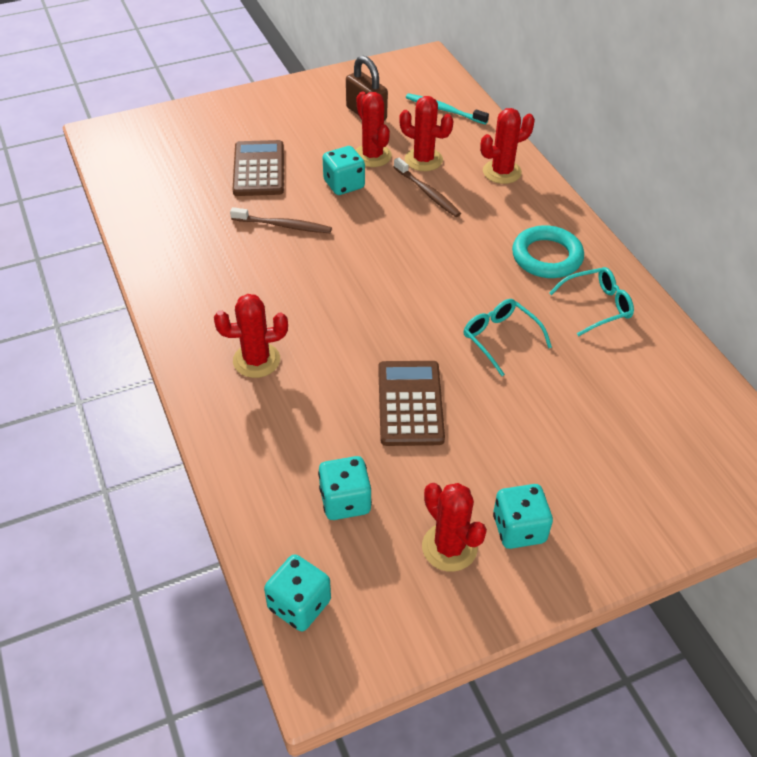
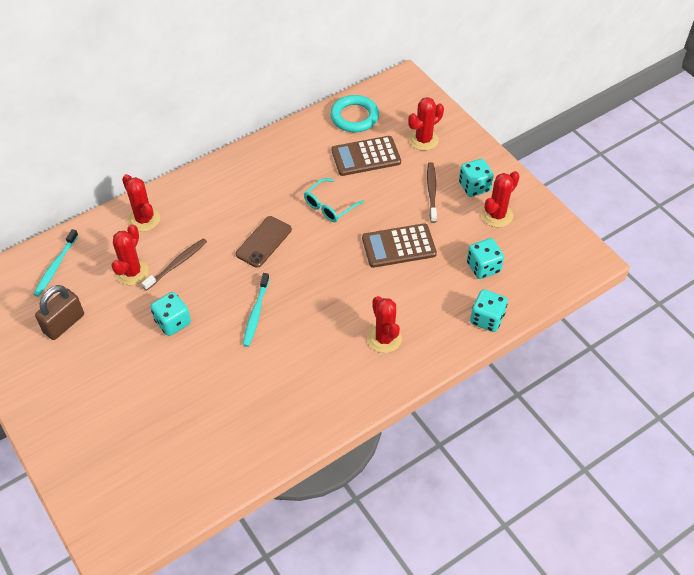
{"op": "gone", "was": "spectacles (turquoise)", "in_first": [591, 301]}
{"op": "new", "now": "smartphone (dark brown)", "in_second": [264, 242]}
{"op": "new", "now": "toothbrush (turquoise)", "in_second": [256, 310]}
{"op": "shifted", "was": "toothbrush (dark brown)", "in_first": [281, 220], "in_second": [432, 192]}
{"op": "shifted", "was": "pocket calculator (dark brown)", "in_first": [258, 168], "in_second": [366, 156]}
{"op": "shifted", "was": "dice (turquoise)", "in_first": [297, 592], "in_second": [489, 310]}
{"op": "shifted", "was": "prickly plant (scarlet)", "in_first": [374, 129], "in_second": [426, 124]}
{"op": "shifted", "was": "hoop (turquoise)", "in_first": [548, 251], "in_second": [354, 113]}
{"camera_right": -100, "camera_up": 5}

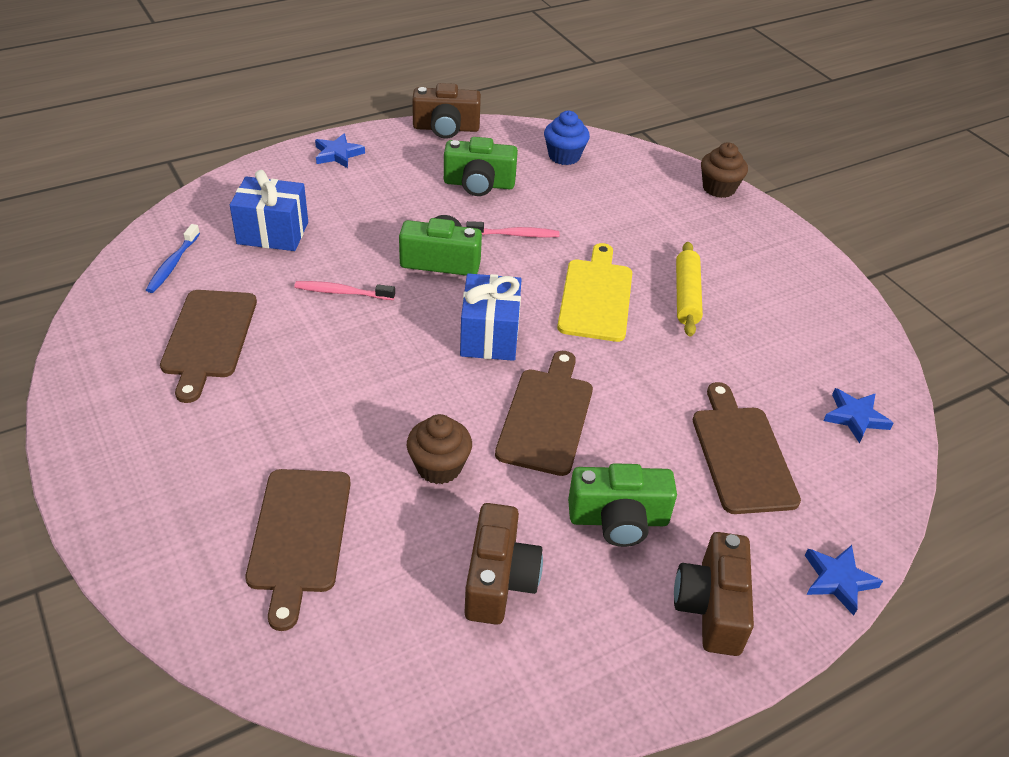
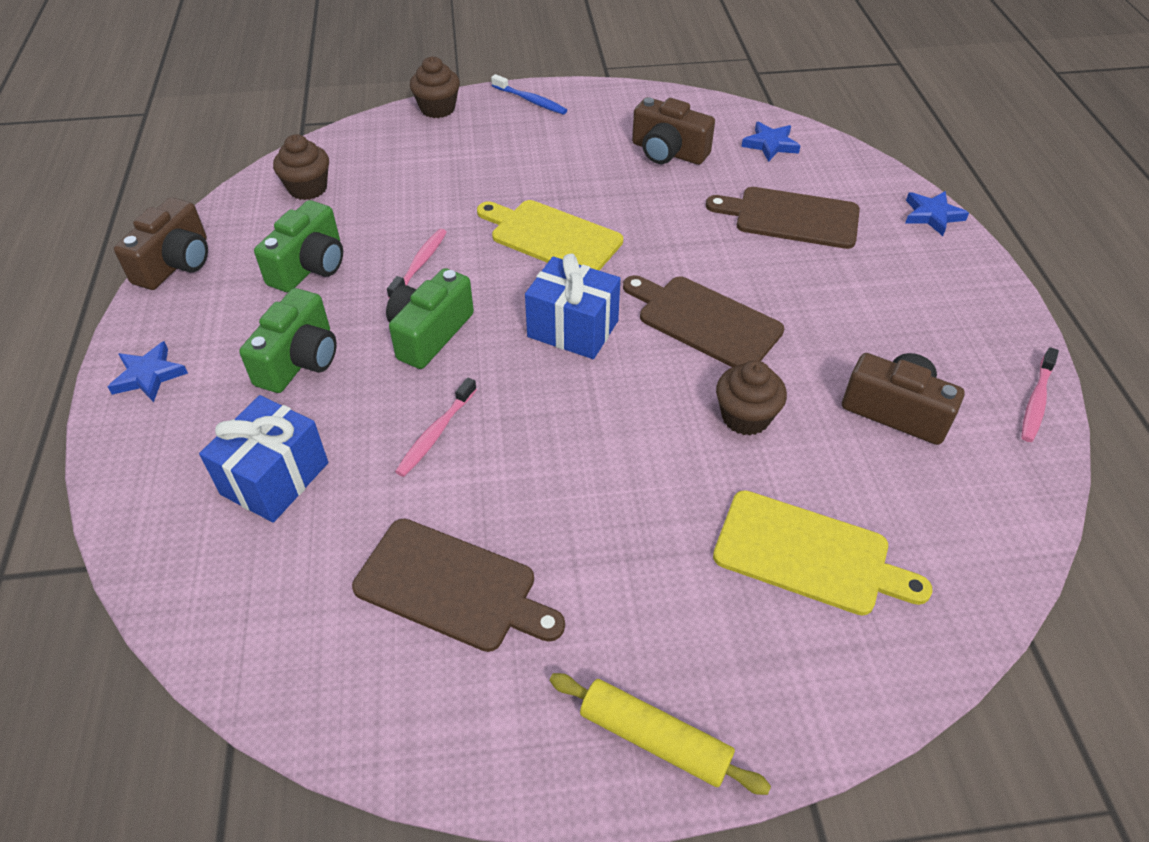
{"op": "new", "now": "toothbrush (rose-pink)", "in_second": [1040, 394]}
{"op": "shifted", "was": "toothbrush (blue)", "in_first": [173, 258], "in_second": [529, 94]}
{"op": "shifted", "was": "photo camera (green)", "in_first": [622, 505], "in_second": [287, 340]}
{"op": "shifted", "was": "photo camera (dark brown)", "in_first": [714, 594], "in_second": [673, 131]}
{"op": "shifted", "was": "rolling pin (golden)", "in_first": [689, 289], "in_second": [660, 734]}
{"op": "repainted", "was": "cutting board (dark brown)", "now": "cutting board (golden)", "in_first": [298, 550], "in_second": [822, 553]}
{"op": "repainted", "was": "fairy cake (blue)", "now": "fairy cake (dark brown)", "in_first": [567, 138], "in_second": [301, 167]}
{"camera_right": -65, "camera_up": 5}

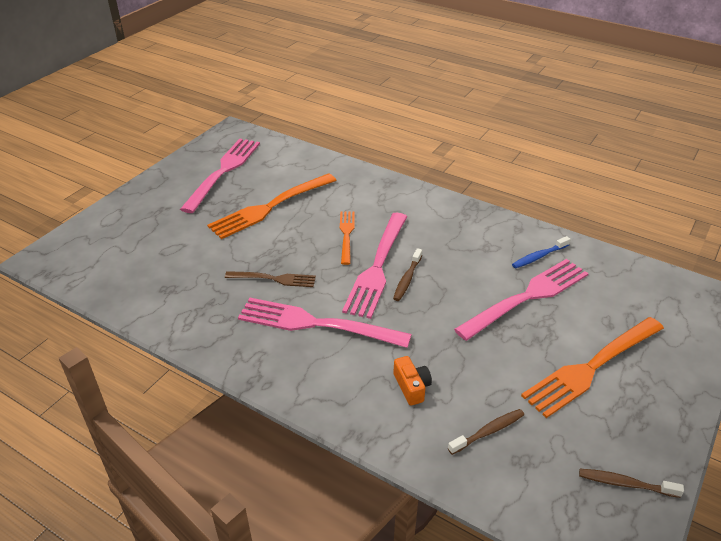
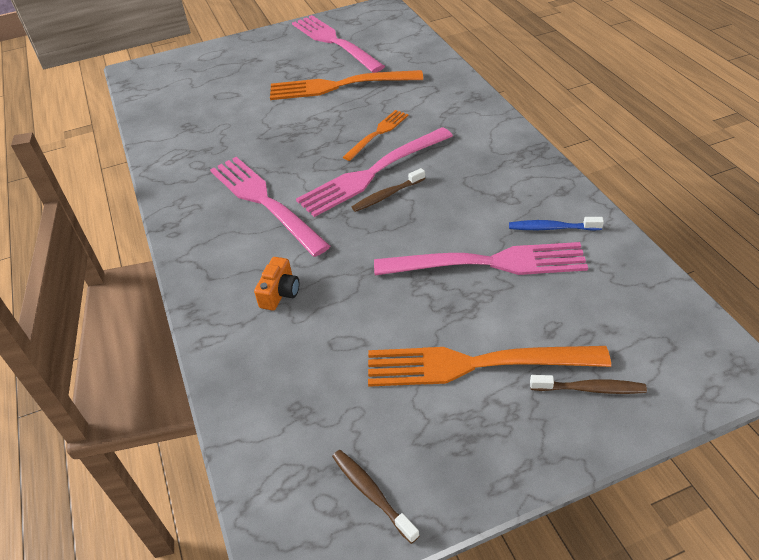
{"op": "gone", "was": "table fork (dark brown)", "in_first": [270, 279]}
{"op": "shifted", "was": "toothbrush (dark brown)", "in_first": [486, 432], "in_second": [588, 384]}
{"op": "rotated", "was": "table fork (rose-pink)", "in_first": [220, 176], "in_second": [338, 44], "clockwise": -90}
{"camera_right": 40, "camera_up": 5}

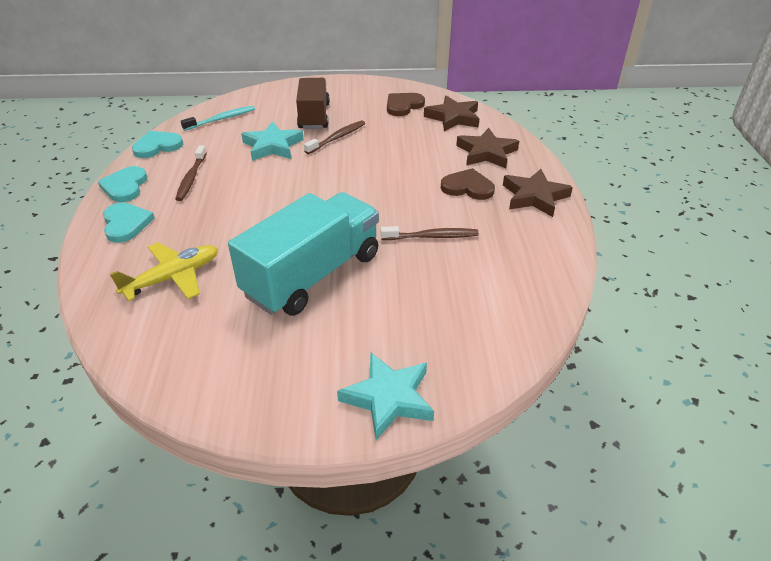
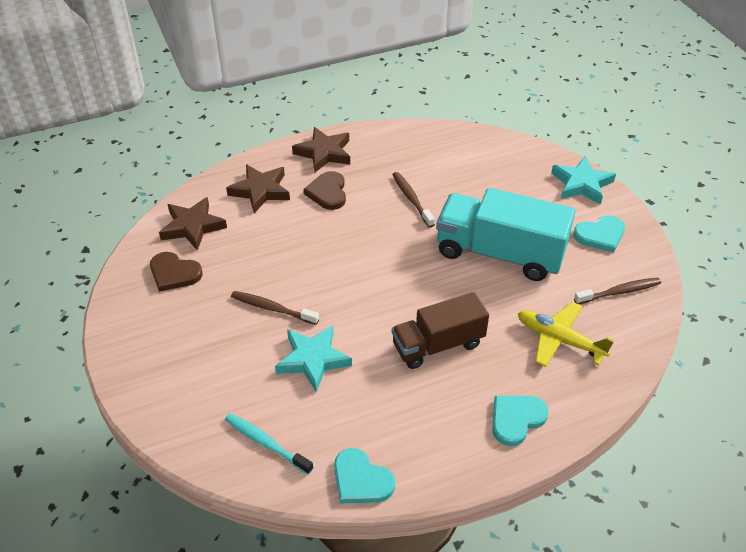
{"op": "shifted", "was": "heart (turquoise)", "in_first": [122, 184], "in_second": [599, 234]}
{"op": "shifted", "was": "toothbrush (dark brown)", "in_first": [191, 173], "in_second": [617, 291]}
{"op": "shifted", "was": "toy truck (dark brown)", "in_first": [313, 103], "in_second": [440, 330]}
{"camera_right": -110, "camera_up": 5}

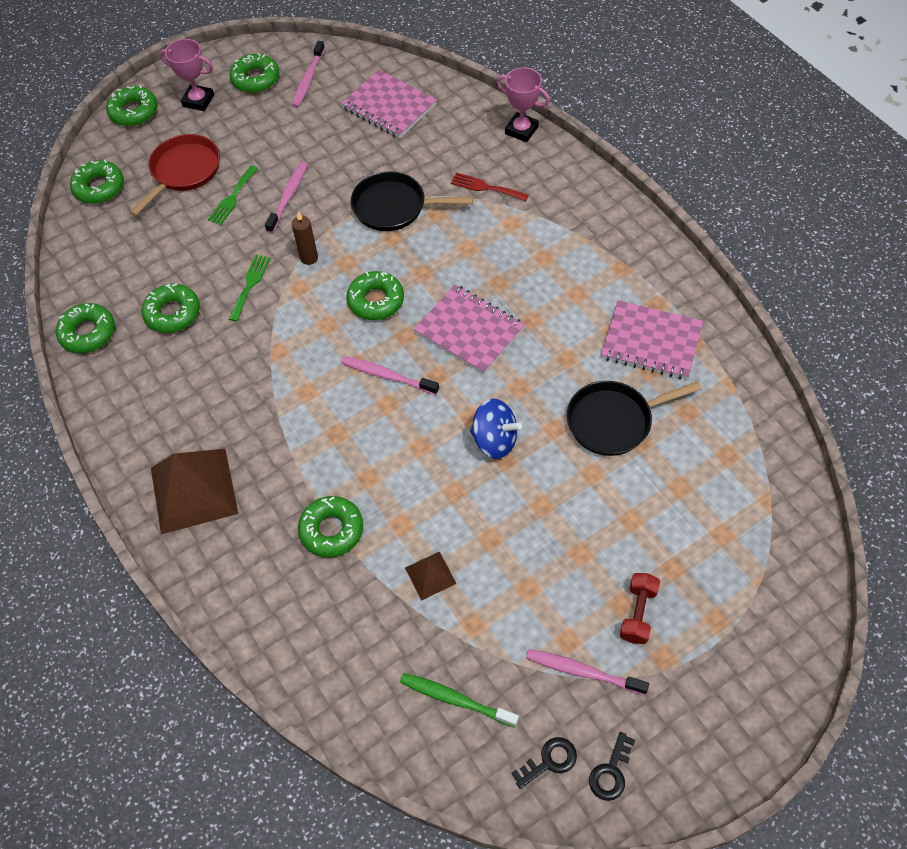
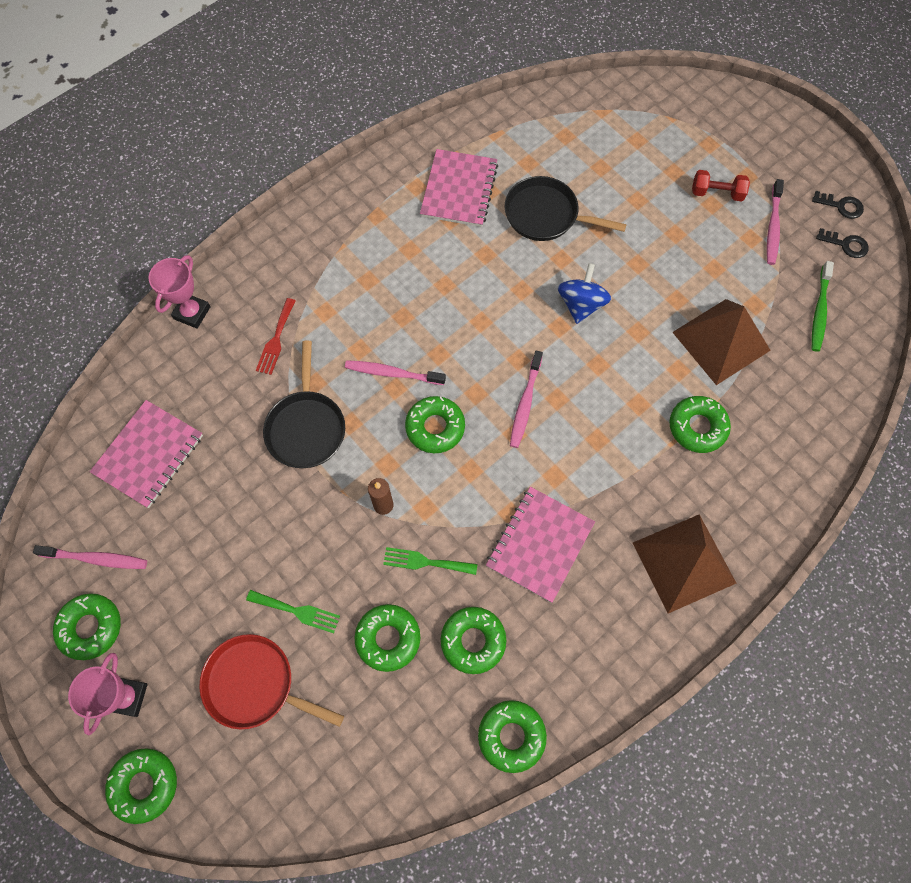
{"op": "shifted", "was": "donut (green)", "in_first": [97, 182], "in_second": [387, 638]}
{"op": "shifted", "was": "toothbrush (rose-pink)", "in_first": [286, 197], "in_second": [395, 372]}
{"op": "shifted", "was": "exercise book (rose-pink)", "in_first": [469, 329], "in_second": [540, 545]}
{"op": "rotated", "was": "latchkey (ebony)", "in_first": [544, 763], "in_second": [842, 243], "clockwise": 150}
{"op": "rotated", "was": "pan (ebony)", "in_first": [634, 418], "in_second": [566, 208], "clockwise": 135}
{"op": "scaled", "was": "pyramid shape (dark brown)", "in_first": [431, 576], "in_second": [721, 342], "ratio": 2.08}
{"camera_right": -100, "camera_up": 10}

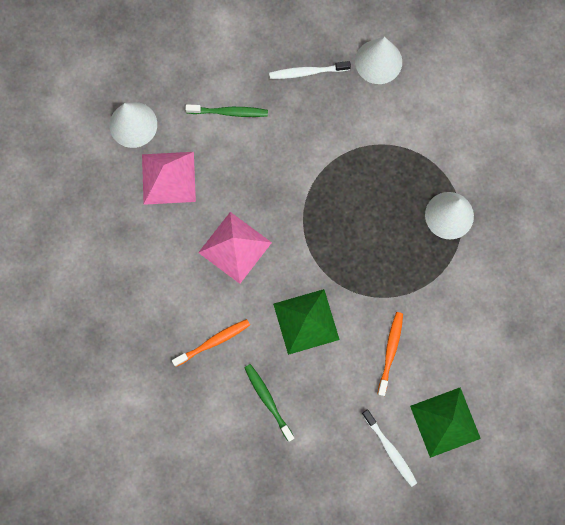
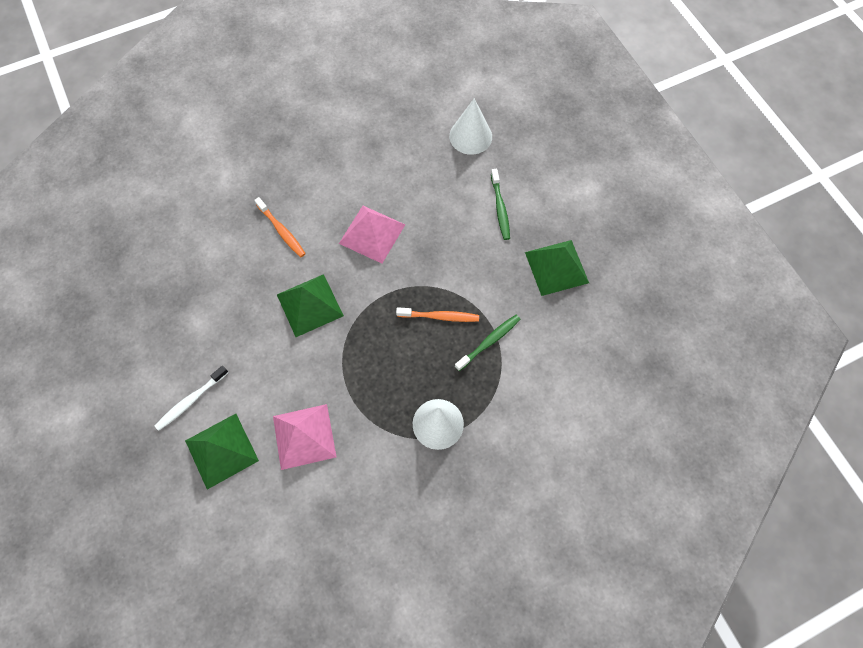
{"op": "gone", "was": "solid cone (pure white)", "in_first": [378, 60]}
{"op": "shifted", "was": "pyramid shape (rose-pink)", "in_first": [169, 178], "in_second": [304, 437]}
{"op": "shifted", "was": "toothbrush (green)", "in_first": [269, 403], "in_second": [488, 343]}
{"op": "shifted", "was": "toothbrush (orange-coloured)", "in_first": [390, 354], "in_second": [437, 314]}
{"op": "swapped", "was": "toothbrush (pure white)", "now": "pyramid shape (green)", "in_first": [310, 70], "in_second": [557, 268]}
{"camera_right": 80, "camera_up": -10}

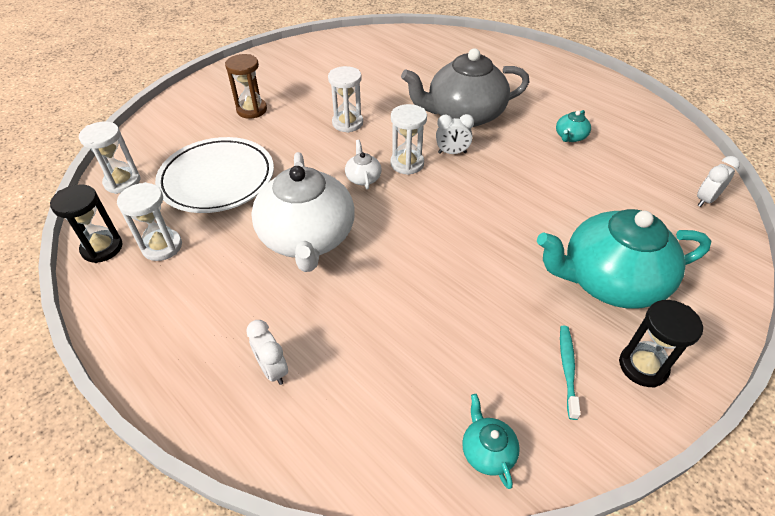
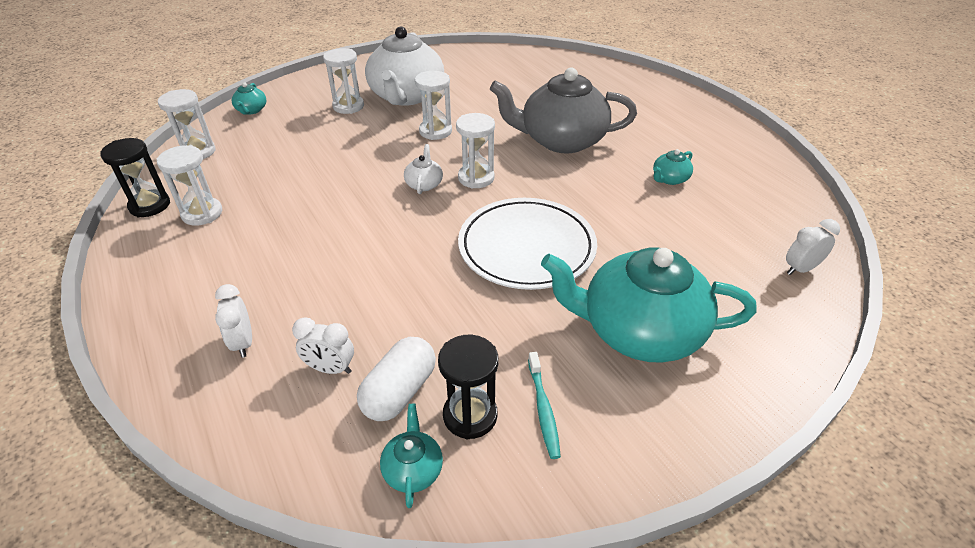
{"op": "new", "now": "tea pot (turquoise)", "in_second": [249, 98]}
{"op": "new", "now": "capsule (pure white)", "in_second": [396, 379]}
{"op": "shifted", "was": "plate (pure white)", "in_first": [214, 175], "in_second": [527, 244]}
{"op": "shifted", "was": "tea pot (pure white)", "in_first": [303, 212], "in_second": [404, 66]}
{"op": "shifted", "was": "clock (pure white)", "in_first": [455, 134], "in_second": [323, 345]}
{"op": "shifted", "was": "sand timer (ebony)", "in_first": [661, 344], "in_second": [468, 387]}
{"op": "repainted", "was": "sand timer (dark brown)", "now": "sand timer (pure white)", "in_first": [246, 86], "in_second": [343, 81]}
{"op": "rotated", "was": "toothbrush (turquoise)", "in_first": [570, 373], "in_second": [544, 405], "clockwise": 150}
{"camera_right": 15, "camera_up": -5}

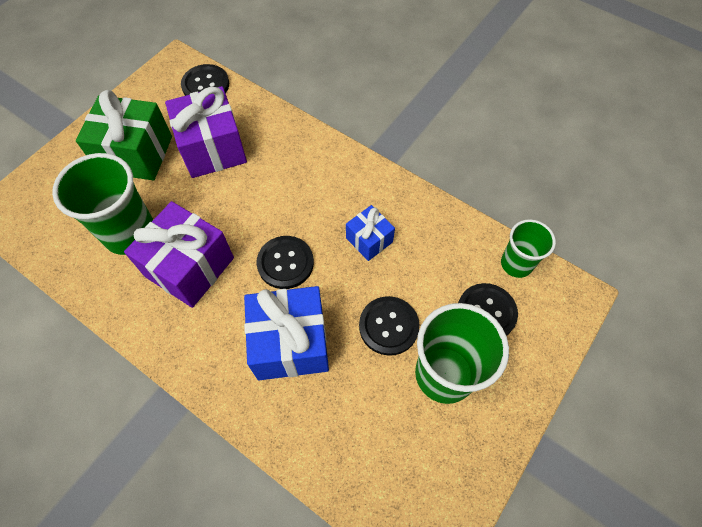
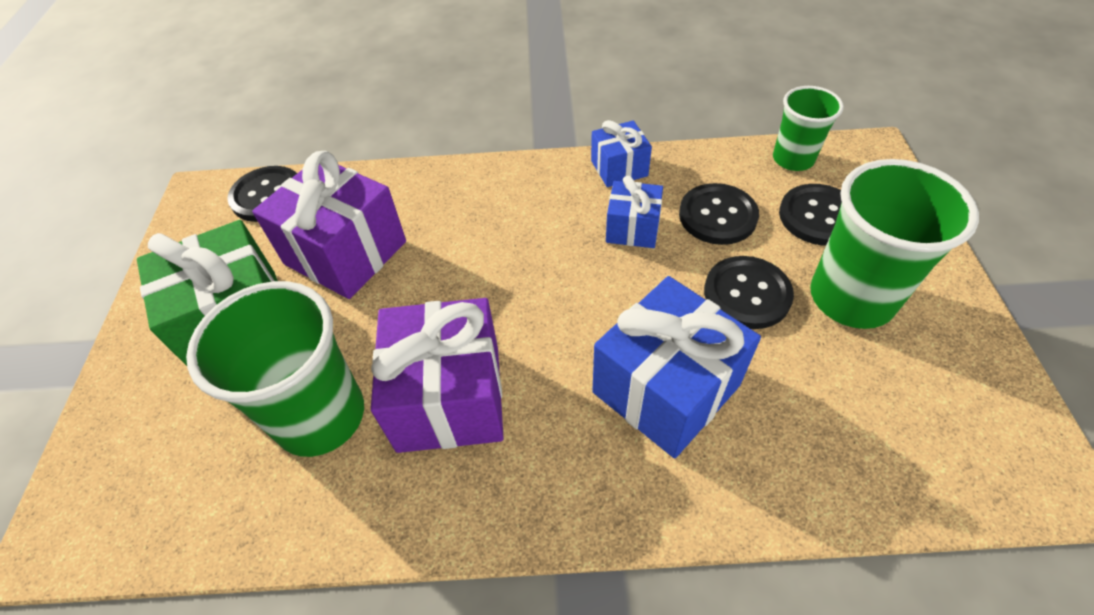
{"op": "new", "now": "gift (blue)", "in_second": [621, 153]}
{"op": "shifted", "was": "shirt button (ebony)", "in_first": [285, 262], "in_second": [719, 214]}
{"camera_right": -35, "camera_up": -10}

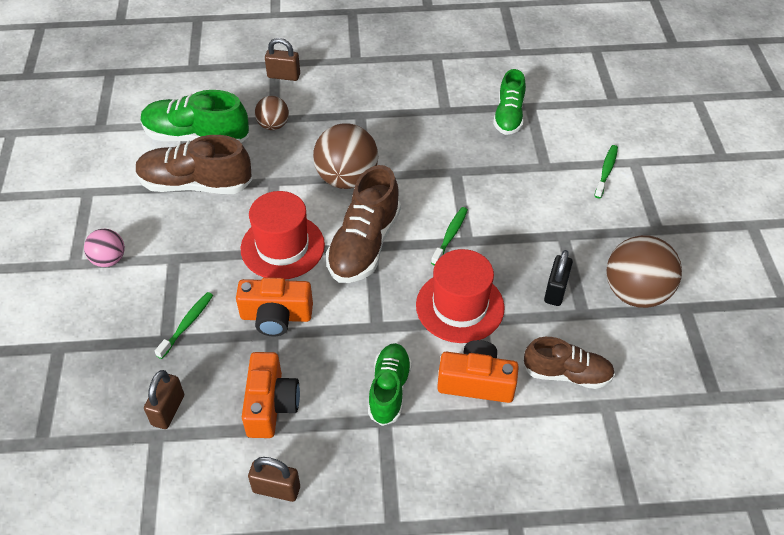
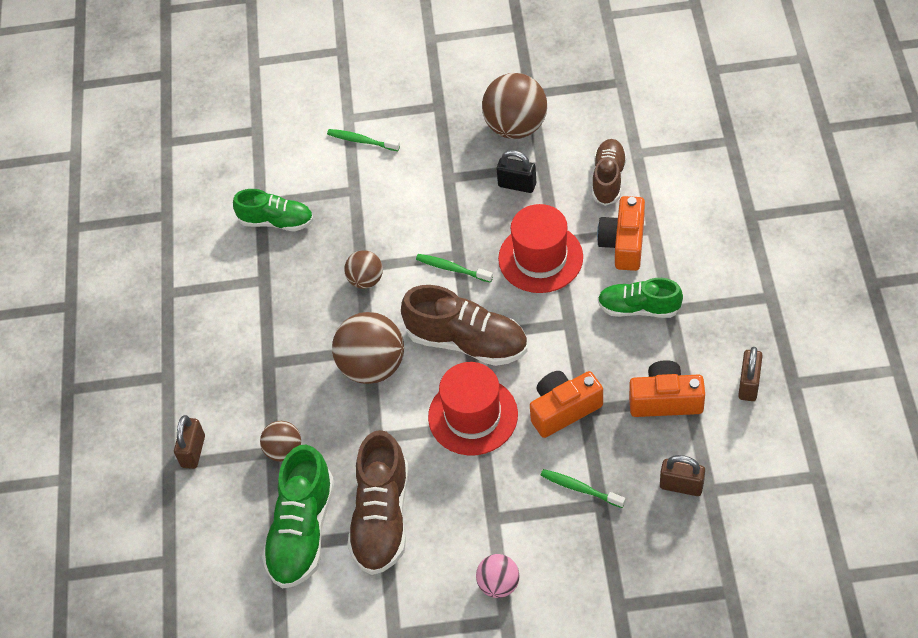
{"op": "new", "now": "ball (dark brown)", "in_second": [363, 269]}
{"op": "rotated", "was": "photo camera (orange-coloured)", "in_first": [274, 306], "in_second": [566, 404], "clockwise": -120}
{"camera_right": -85, "camera_up": 5}

